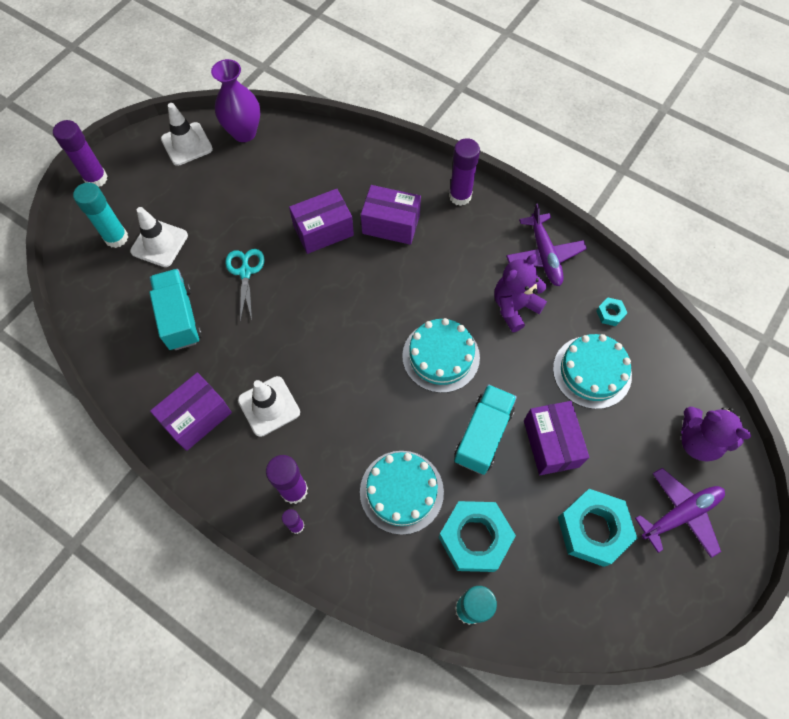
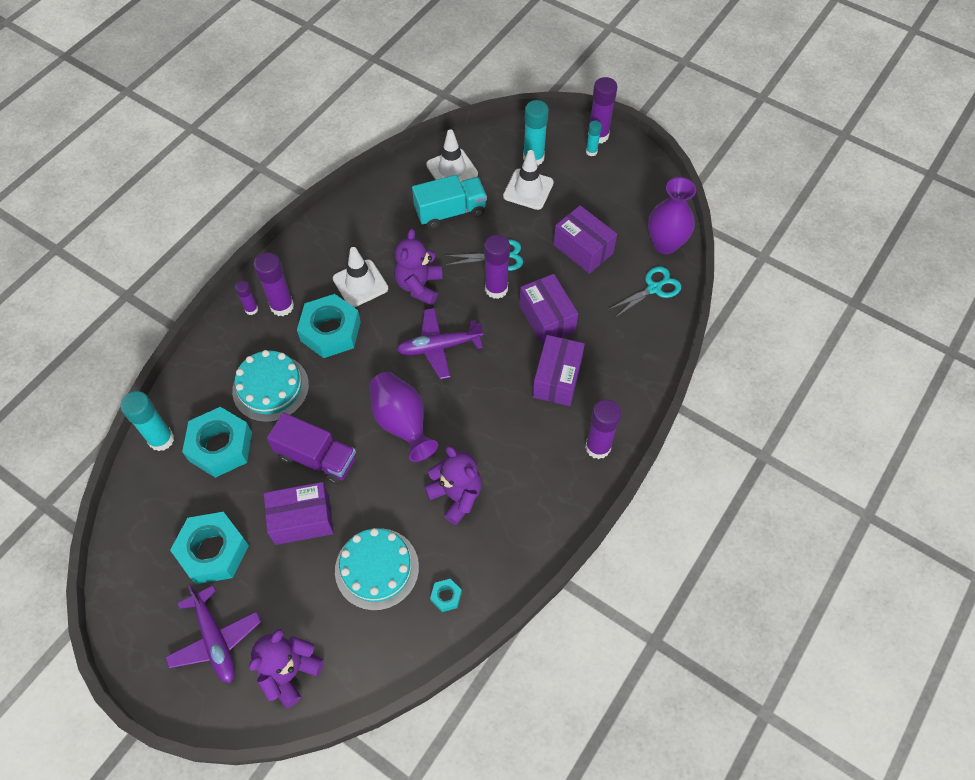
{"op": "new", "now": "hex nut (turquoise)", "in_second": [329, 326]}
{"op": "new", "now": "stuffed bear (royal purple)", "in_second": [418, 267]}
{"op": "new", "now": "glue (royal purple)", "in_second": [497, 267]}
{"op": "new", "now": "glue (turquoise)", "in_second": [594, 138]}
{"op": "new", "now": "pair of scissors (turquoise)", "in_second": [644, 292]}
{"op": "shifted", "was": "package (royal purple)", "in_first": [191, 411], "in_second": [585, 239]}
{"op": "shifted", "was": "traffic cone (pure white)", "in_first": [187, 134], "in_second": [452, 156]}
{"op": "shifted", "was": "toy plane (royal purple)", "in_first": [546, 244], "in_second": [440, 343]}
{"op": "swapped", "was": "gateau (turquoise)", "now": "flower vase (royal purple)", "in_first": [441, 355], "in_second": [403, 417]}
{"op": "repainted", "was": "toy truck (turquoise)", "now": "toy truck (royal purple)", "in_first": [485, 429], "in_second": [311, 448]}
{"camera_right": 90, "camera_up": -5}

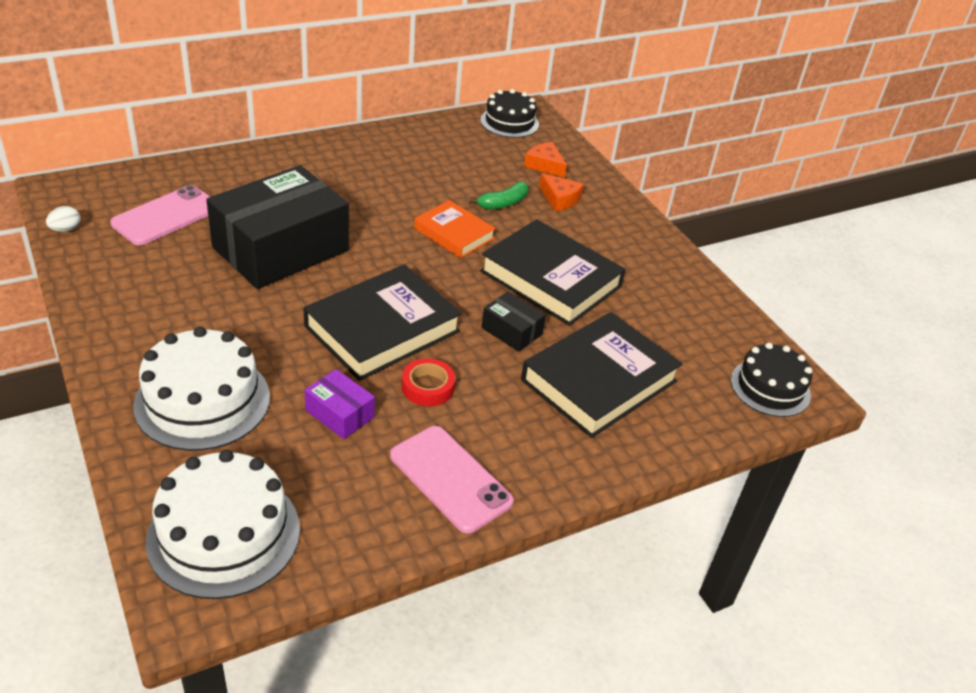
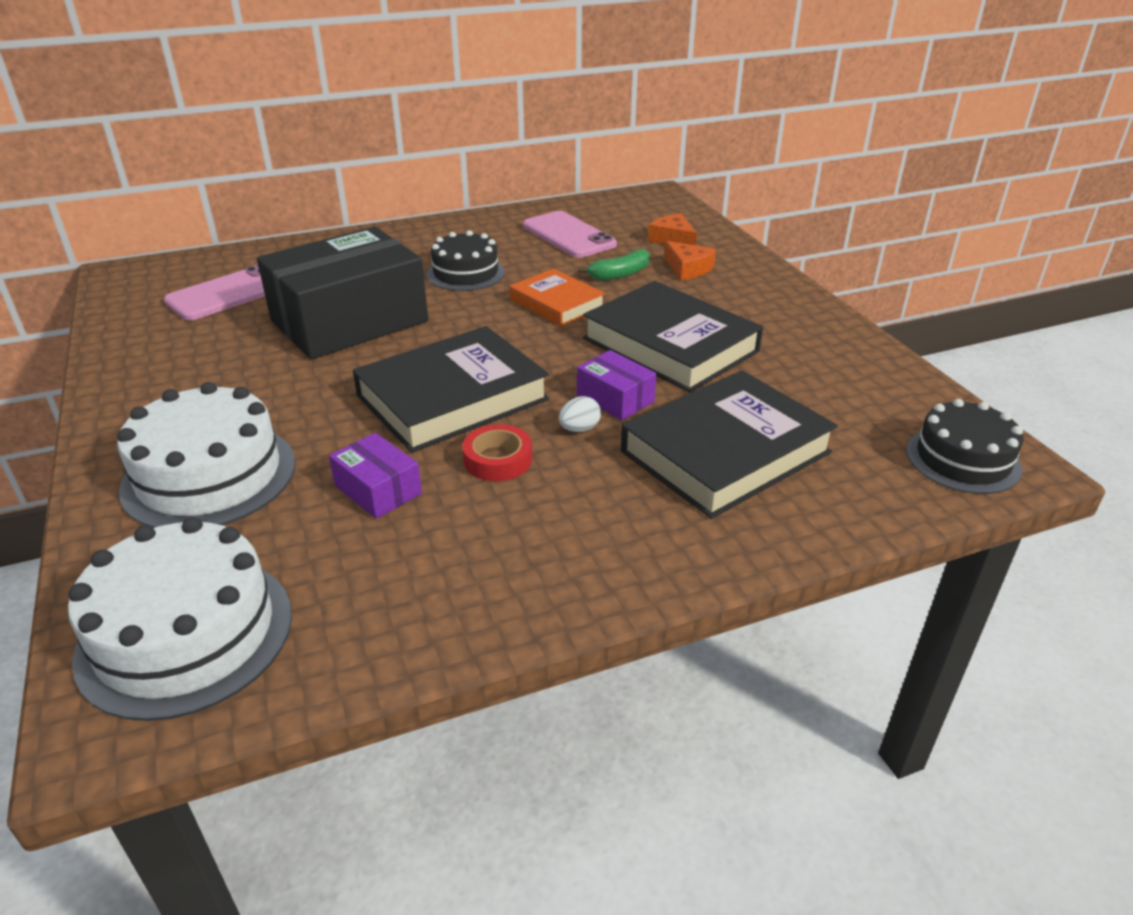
{"op": "shifted", "was": "toy egg (pure white)", "in_first": [63, 219], "in_second": [580, 414]}
{"op": "shifted", "was": "smartphone (rose-pink)", "in_first": [452, 479], "in_second": [570, 234]}
{"op": "shifted", "was": "gateau (ebony)", "in_first": [510, 113], "in_second": [466, 260]}
{"op": "repainted", "was": "package (ebony)", "now": "package (royal purple)", "in_first": [514, 321], "in_second": [616, 385]}
{"camera_right": 10, "camera_up": -5}

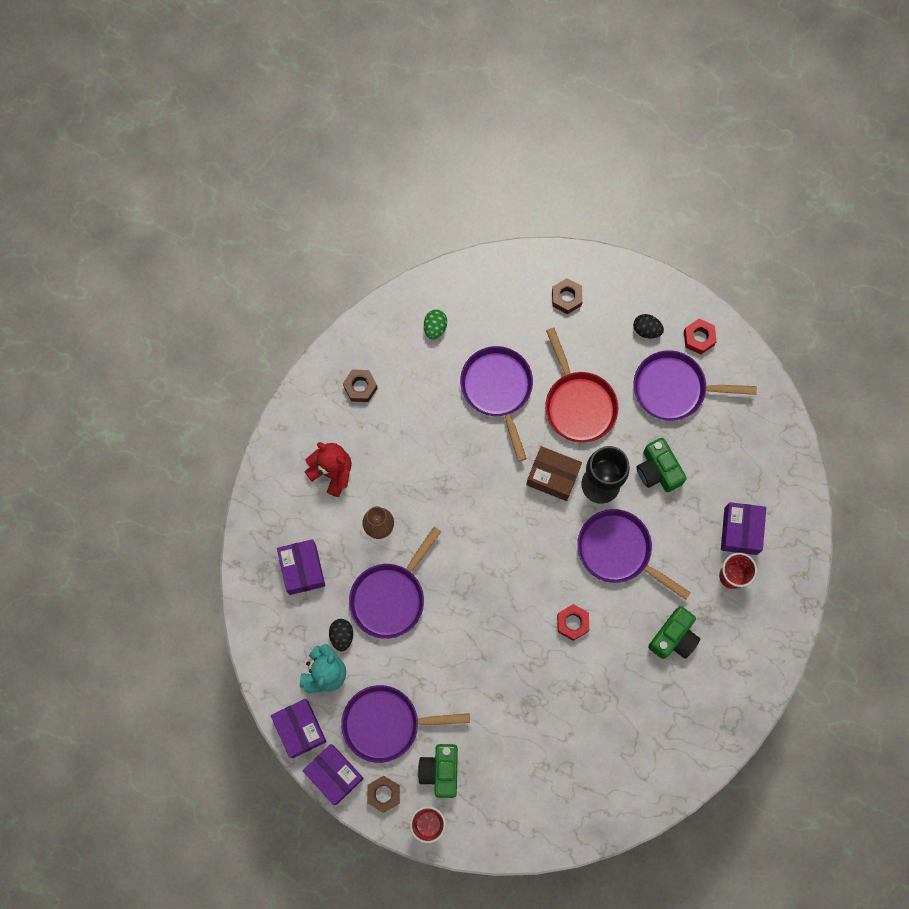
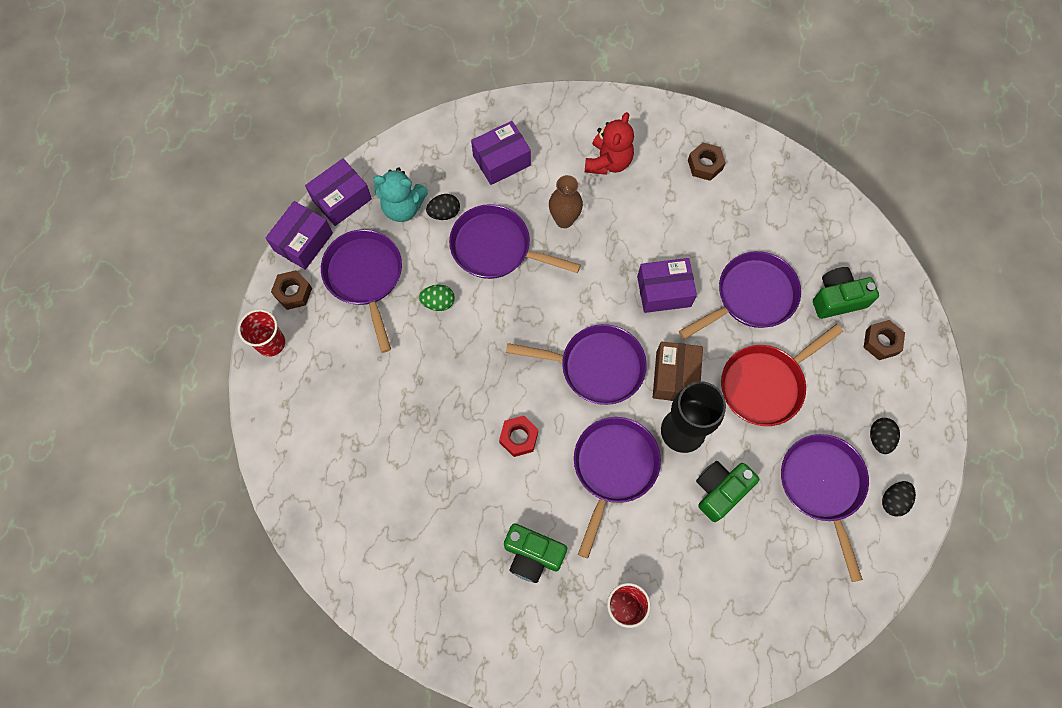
{"op": "new", "now": "pan (royal purple)", "in_second": [576, 364]}
{"op": "shifted", "was": "photo camera (green)", "in_first": [438, 771], "in_second": [846, 293]}
{"op": "shifted", "was": "toy egg (green)", "in_first": [435, 324], "in_second": [437, 298]}
{"op": "shifted", "was": "package (royal purple)", "in_first": [743, 528], "in_second": [667, 285]}
{"op": "swapped", "was": "hex nut (scarlet)", "now": "toy egg (ebony)", "in_first": [700, 336], "in_second": [899, 499]}
{"camera_right": 75, "camera_up": -5}

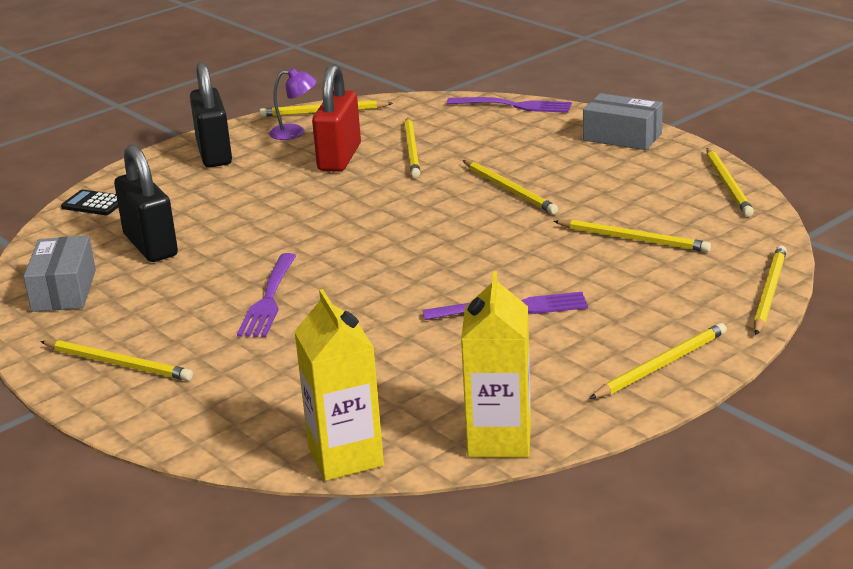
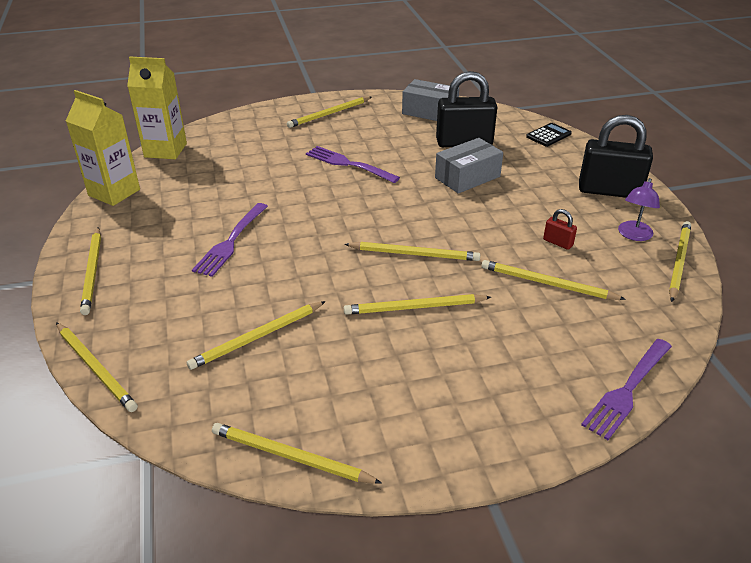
{"op": "new", "now": "pencil (golden)", "in_second": [412, 251]}
{"op": "shifted", "was": "package (grey)", "in_first": [623, 121], "in_second": [469, 166]}
{"op": "scaled", "was": "lock (scarlet)", "in_first": [336, 118], "in_second": [560, 229], "ratio": 0.43}
{"camera_right": 115, "camera_up": 10}

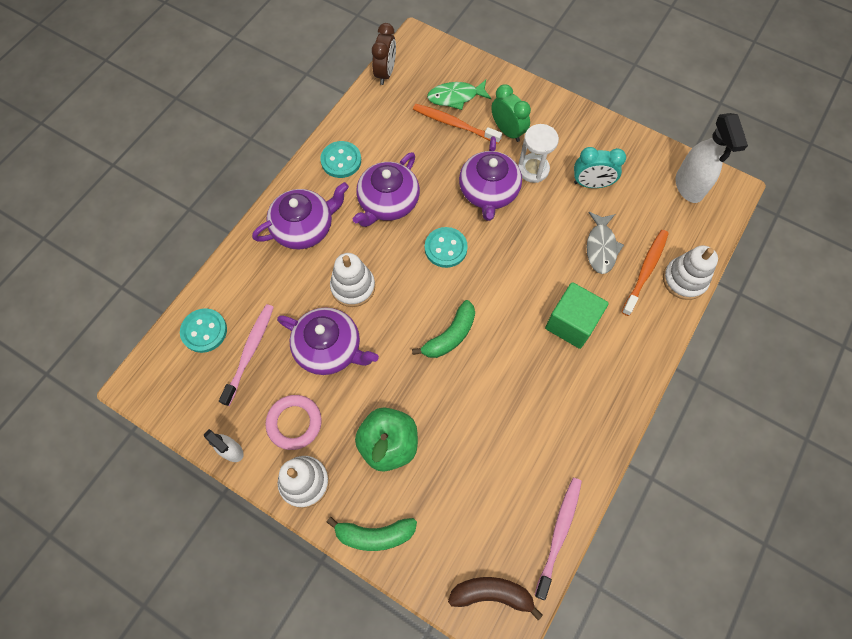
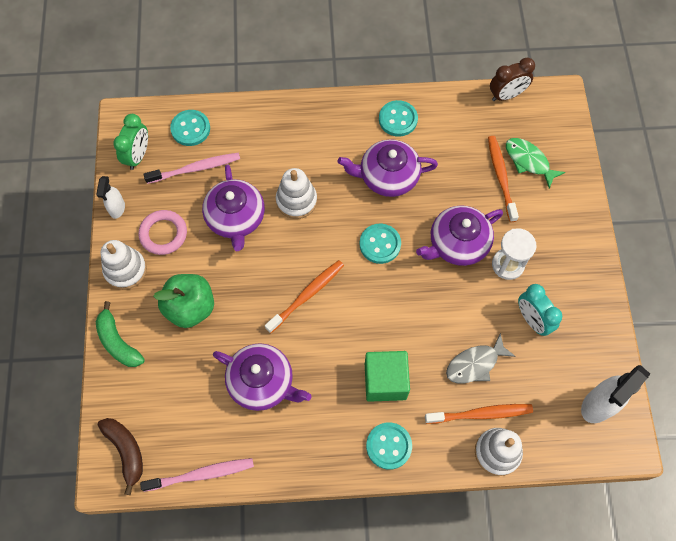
{"op": "new", "now": "shirt button (turquoise)", "in_second": [389, 446]}
{"op": "shifted", "was": "tea pot (royal purple)", "in_first": [300, 216], "in_second": [262, 377]}
{"op": "shifted", "was": "clock (green)", "in_first": [511, 113], "in_second": [130, 142]}
{"op": "swapped", "was": "banana (green)", "now": "toothbrush (orange-coloured)", "in_first": [443, 329], "in_second": [304, 296]}
{"camera_right": 55, "camera_up": 0}

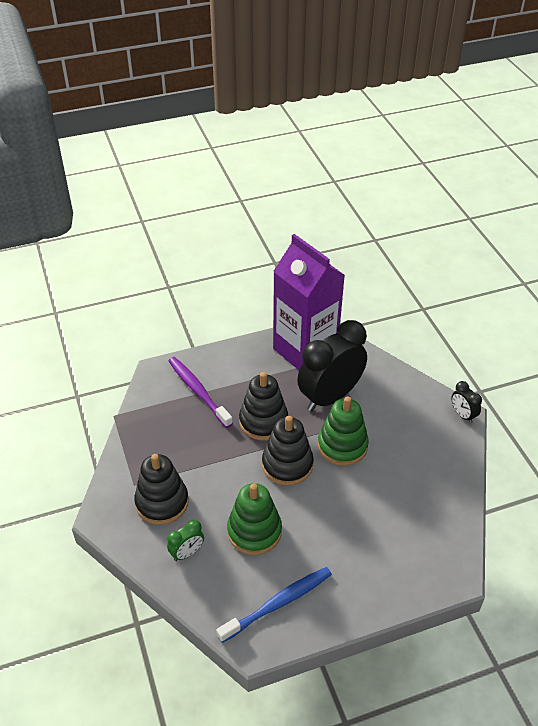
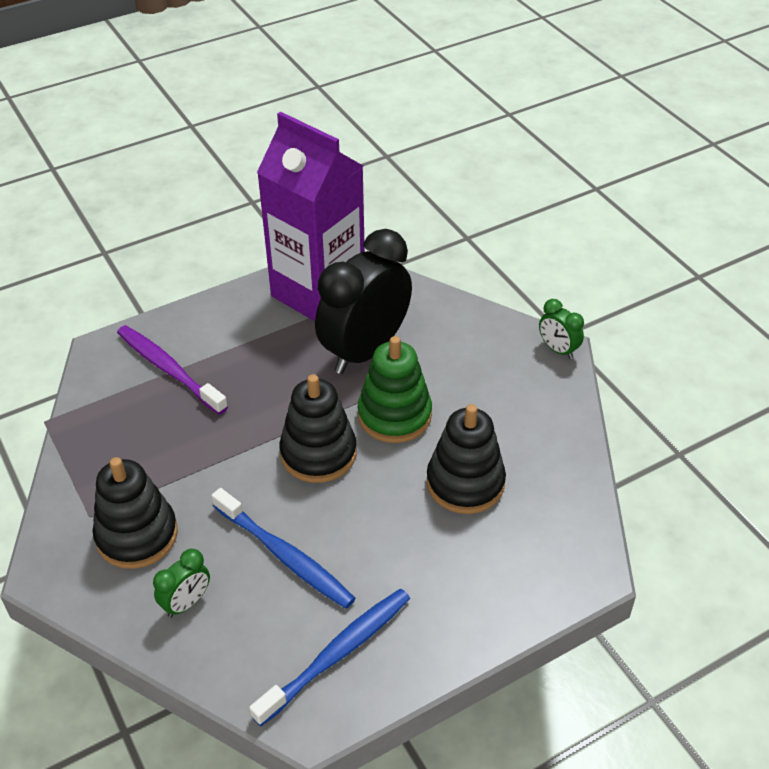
{"op": "shifted", "was": "stacking toy (ebony)", "in_first": [263, 406], "in_second": [466, 459]}
{"op": "swapped", "was": "stacking toy (green)", "now": "toothbrush (blue)", "in_first": [254, 519], "in_second": [283, 548]}
{"op": "repainted", "was": "clock (ebony)", "now": "clock (green)", "in_first": [466, 402], "in_second": [561, 329]}
{"camera_right": -10, "camera_up": 0}

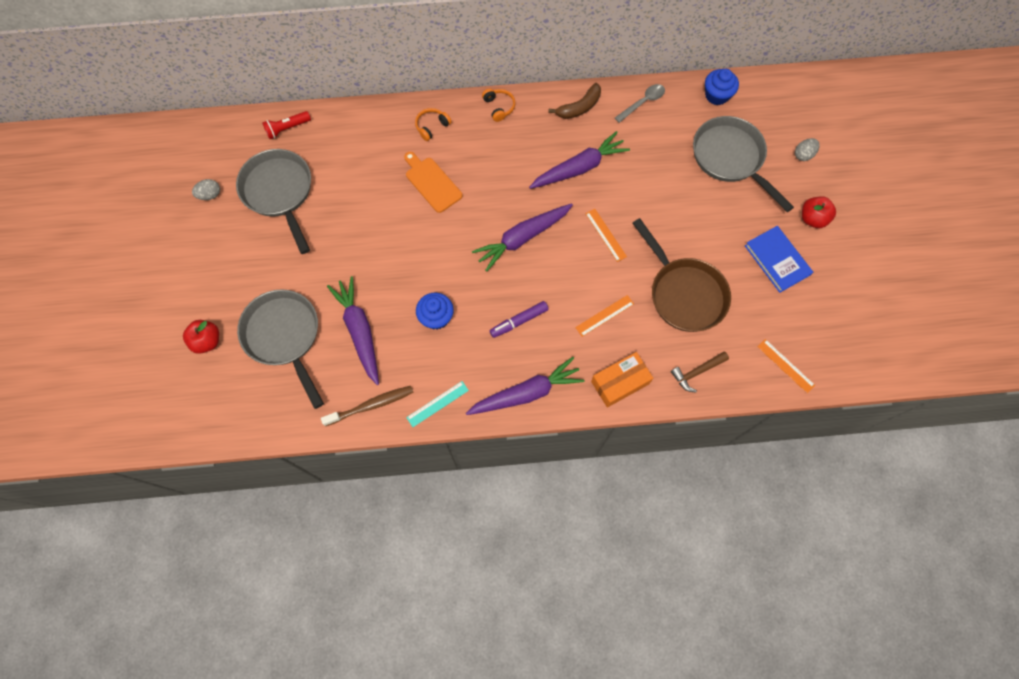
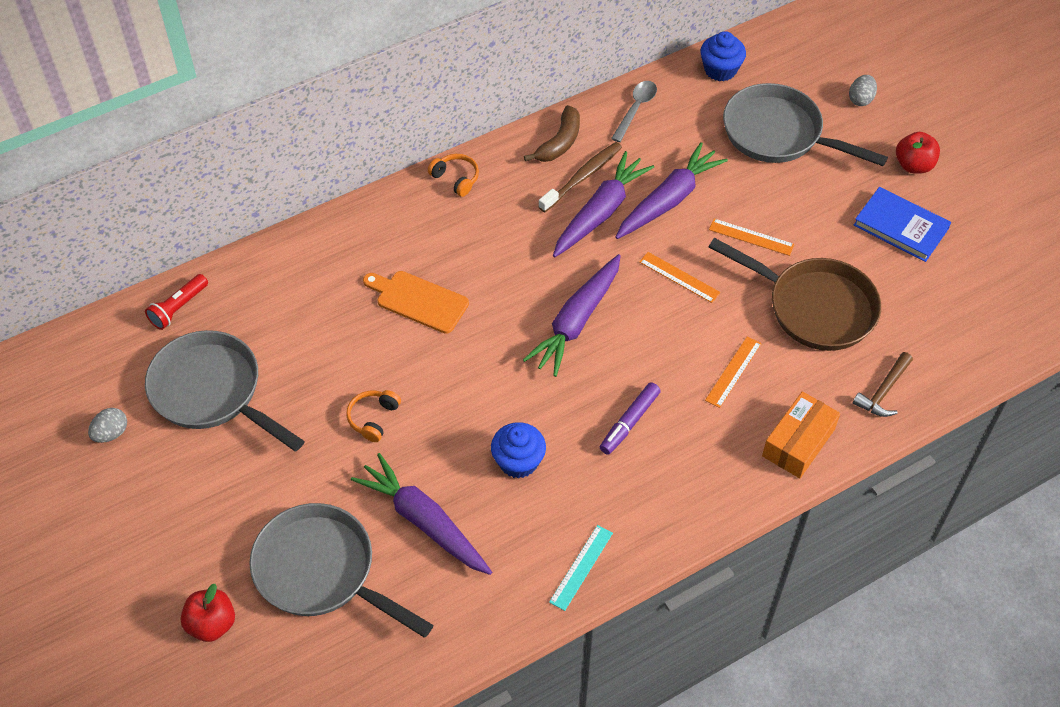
{"op": "shifted", "was": "toothbrush (dark brown)", "in_first": [367, 406], "in_second": [580, 177]}
{"op": "shifted", "was": "over-ear headphones (orange-coloured)", "in_first": [433, 124], "in_second": [373, 416]}
{"op": "shifted", "was": "carrot (royal purple)", "in_first": [525, 386], "in_second": [671, 190]}
{"op": "shifted", "was": "straightedge (orange-coloured)", "in_first": [786, 366], "in_second": [752, 237]}
{"camera_right": -25, "camera_up": -15}

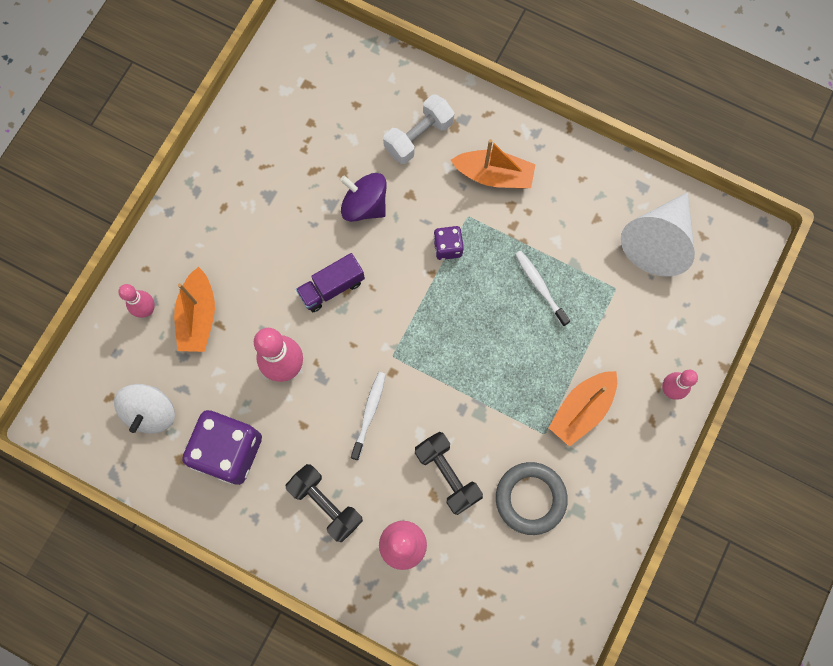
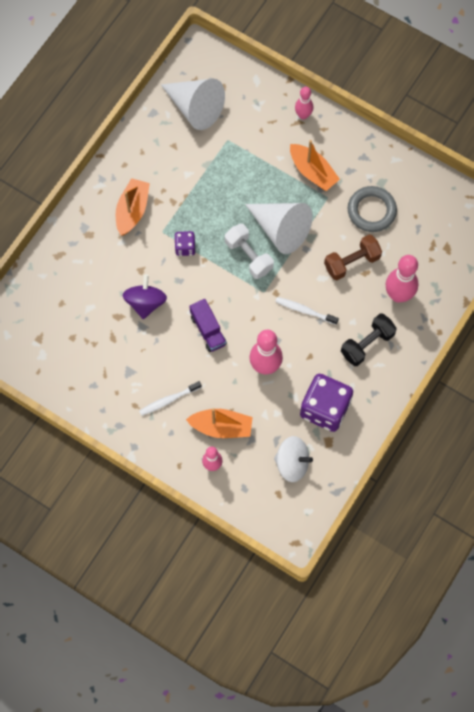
{"op": "new", "now": "solid cone (pure white)", "in_second": [278, 228]}
{"op": "shifted", "was": "hand weight (pure white)", "in_first": [418, 129], "in_second": [249, 251]}
{"op": "shifted", "was": "toothbrush (pure white)", "in_first": [542, 288], "in_second": [170, 398]}
{"op": "repainted", "was": "hand weight (ebony)", "now": "hand weight (dark brown)", "in_first": [449, 473], "in_second": [353, 257]}
{"op": "rotated", "was": "spinning top (royal purple)", "in_first": [363, 197], "in_second": [145, 296], "clockwise": 150}
{"camera_right": -85, "camera_up": -5}

